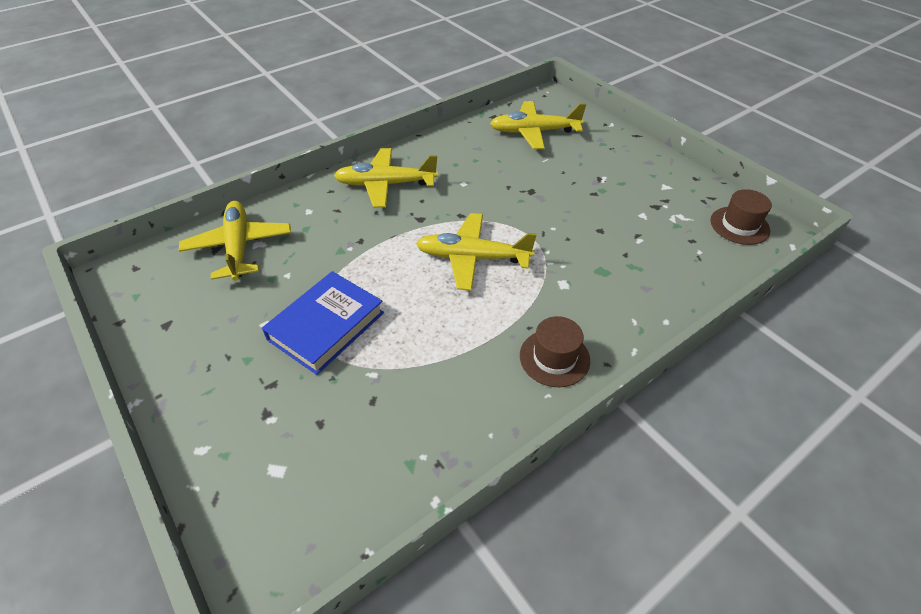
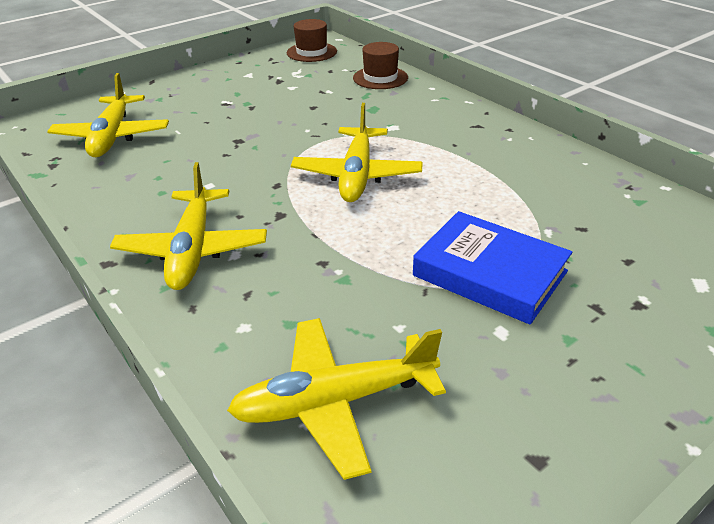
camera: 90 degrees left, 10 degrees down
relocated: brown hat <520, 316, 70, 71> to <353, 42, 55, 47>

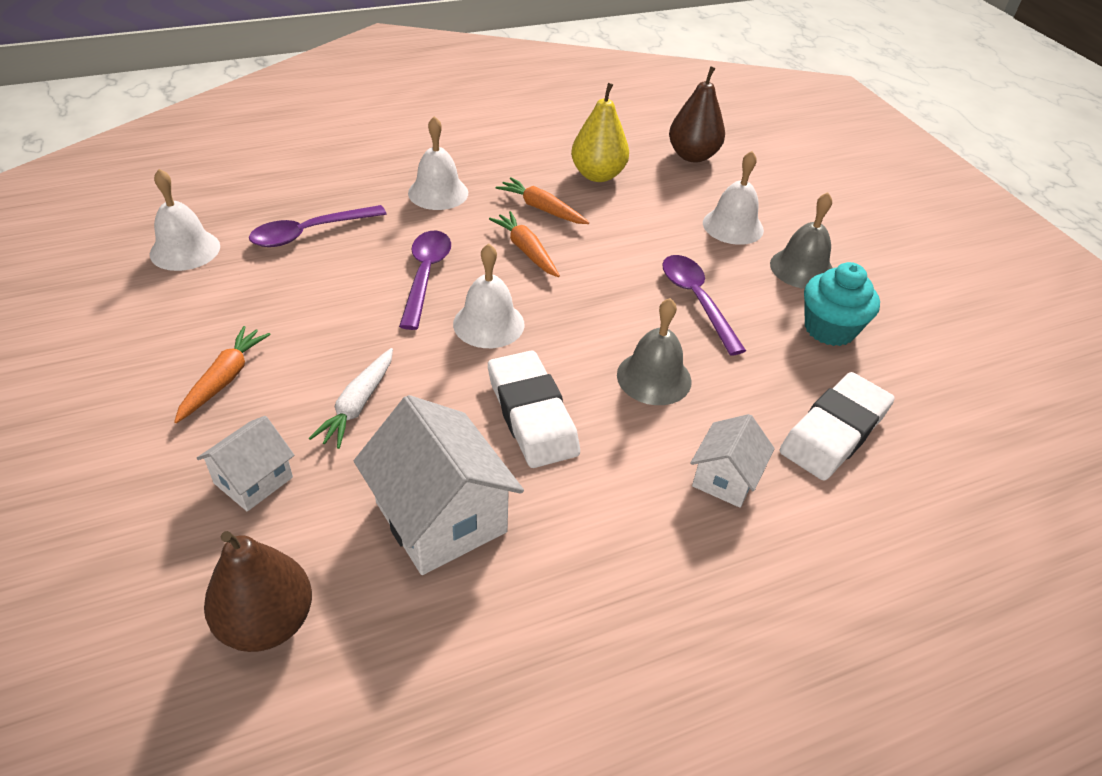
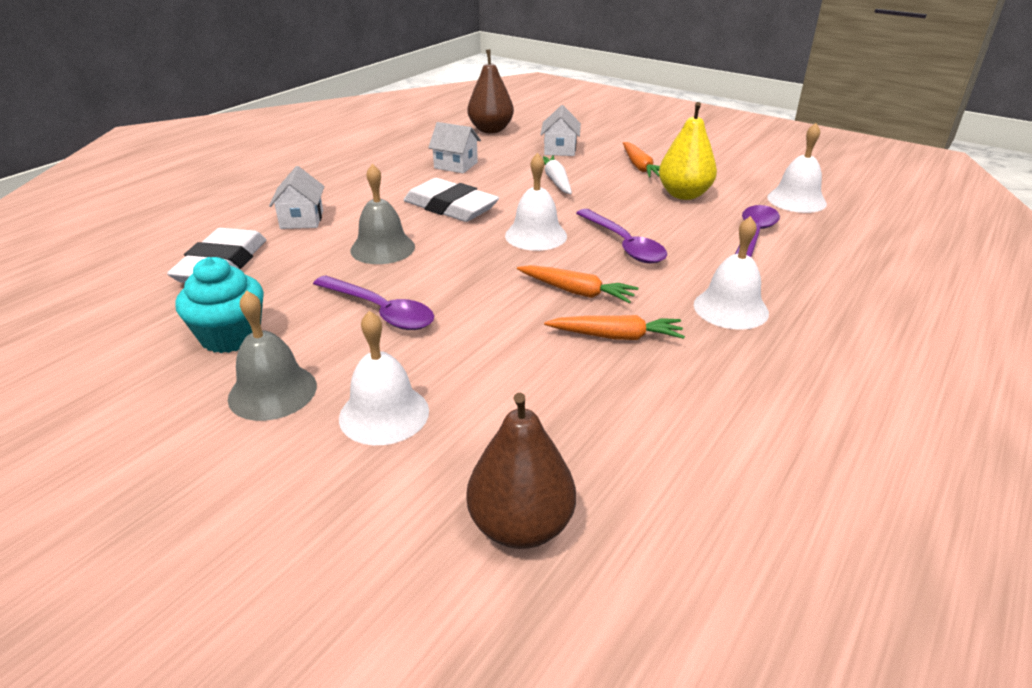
camera: 150 degrees right, 10 degrees down
relocated: yellow pear <571, 83, 58, 99> to <659, 102, 58, 98>
size: white house <354, 395, 170, 180> = <428, 122, 53, 51> x0.57

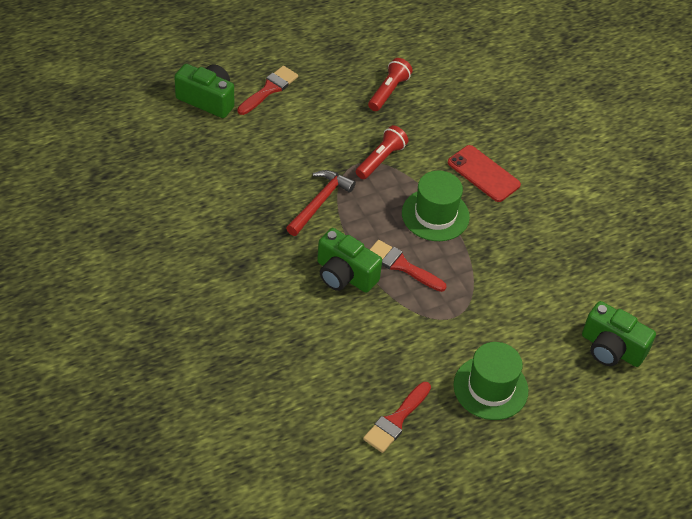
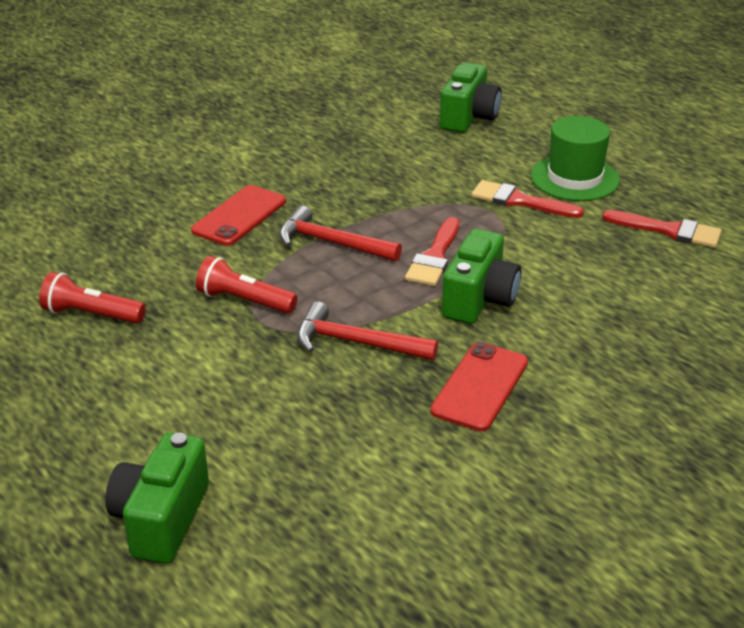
camera: 100 degrees left, 15 degrees down
appeared: red phone <430, 342, 98, 89>
relocated: red brush <237, 66, 61, 49> to <471, 180, 113, 38>
exchanged: green hat <402, 171, 68, 70> to red hammer <279, 206, 123, 56>

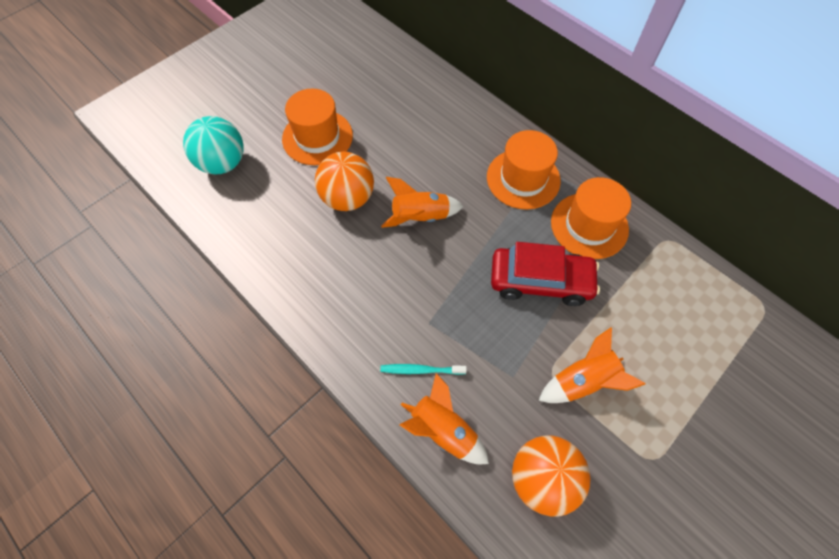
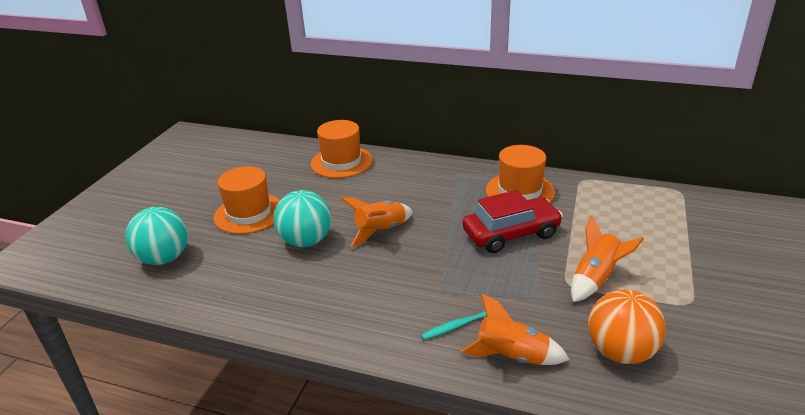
camera: 25 degrees left, 30 degrees down
relocated: orange hat <487, 130, 74, 80> to <311, 120, 62, 58>
colour: orange ball <315, 152, 59, 59> to turquoise ball <274, 190, 57, 57>

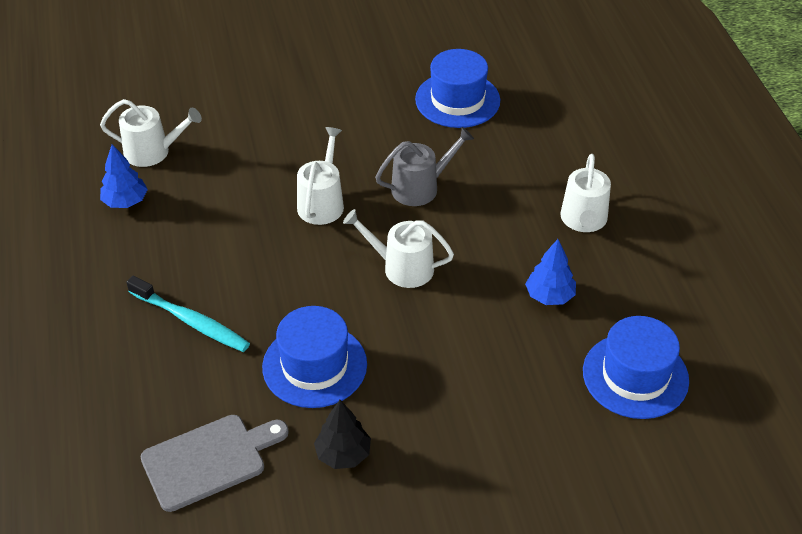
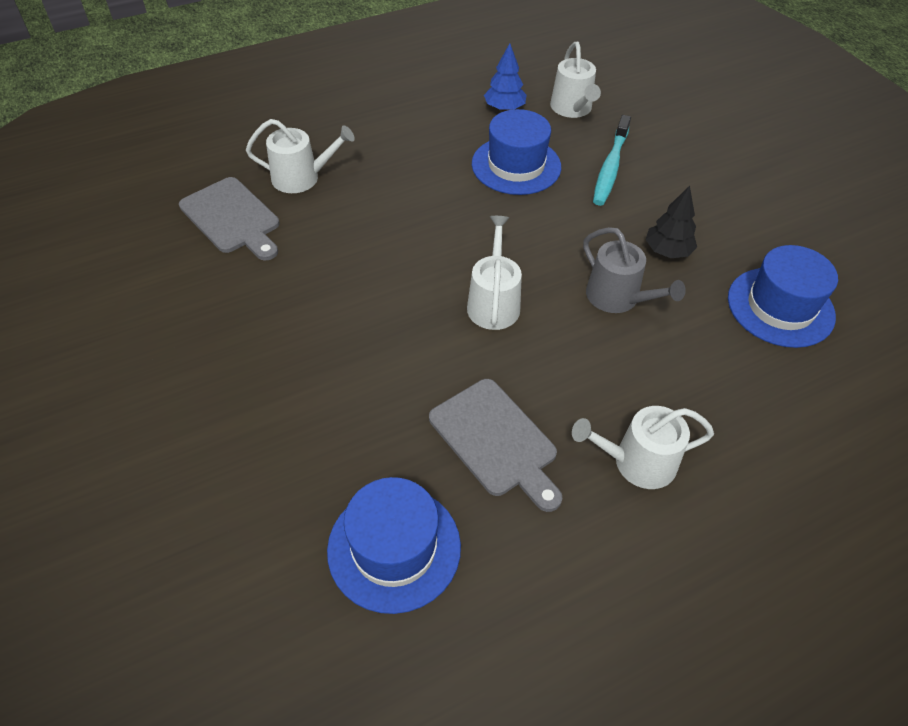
camera: 75 degrees right, 5 degrees up
relocated: white watering can <297, 127, 47, 98> to <246, 119, 109, 74>; blue hat <262, 306, 105, 102> to <472, 109, 89, 86>; turquoise toothbrush <126, 276, 124, 76> to <593, 115, 38, 91>; black tree <314, 400, 57, 69> to <646, 186, 51, 72>
exchanged: blue tree <525, 239, 51, 66> to grey cutting board <429, 379, 133, 133>

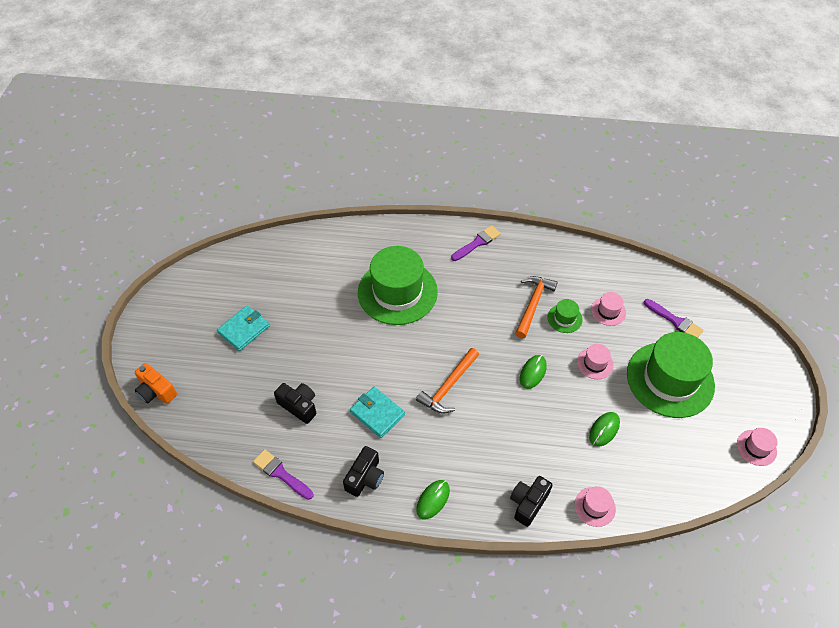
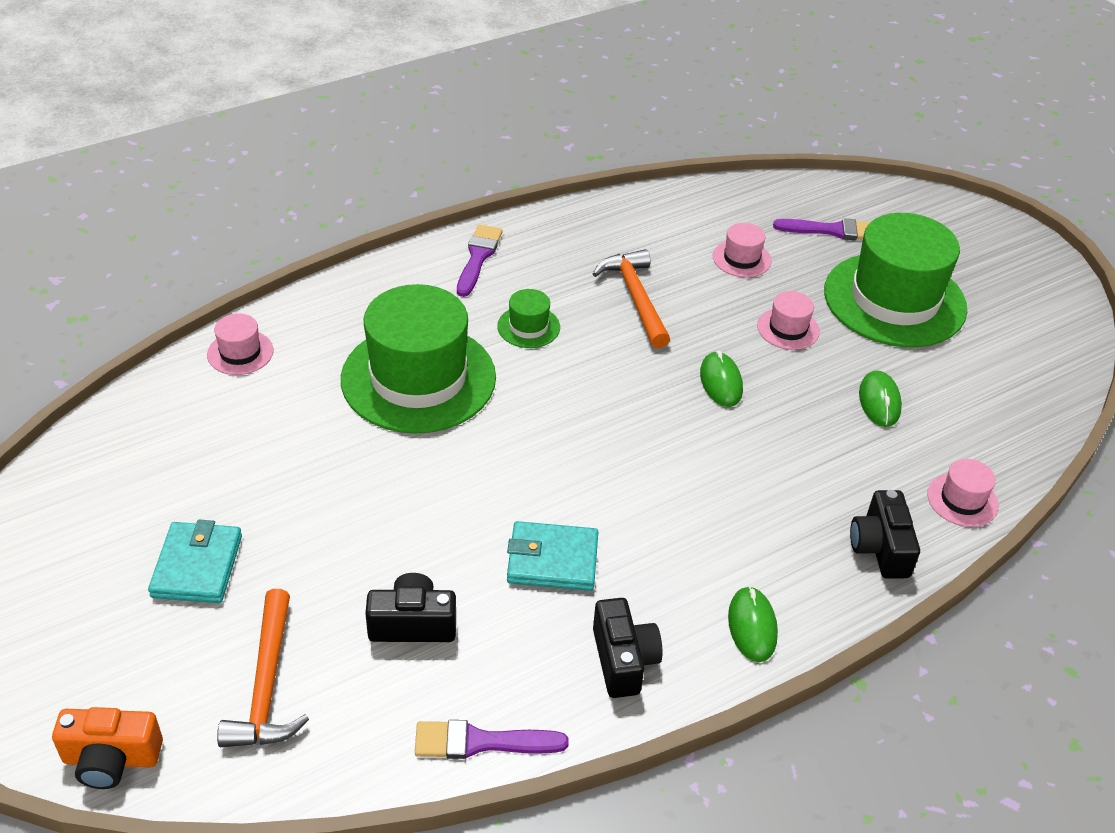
camera: 40 degrees left, 10 degrees down
relocated: pink hat <737, 428, 40, 38> to <207, 313, 66, 62>; orange hammer <416, 348, 63, 66> to <217, 589, 92, 158>; green hat <547, 299, 36, 34> to <497, 289, 63, 59>

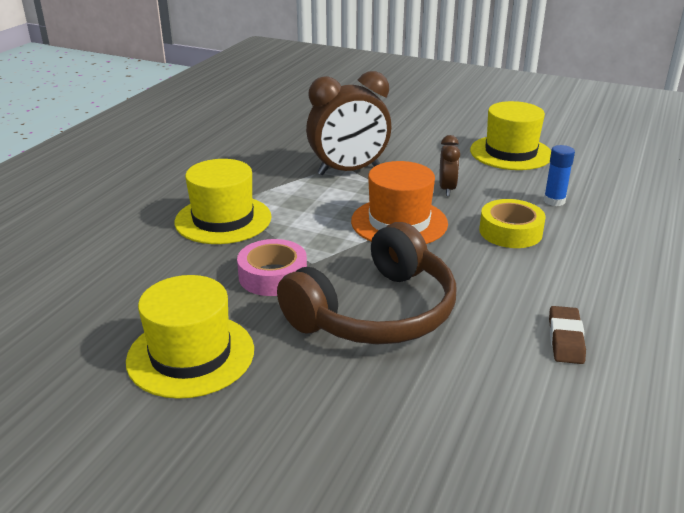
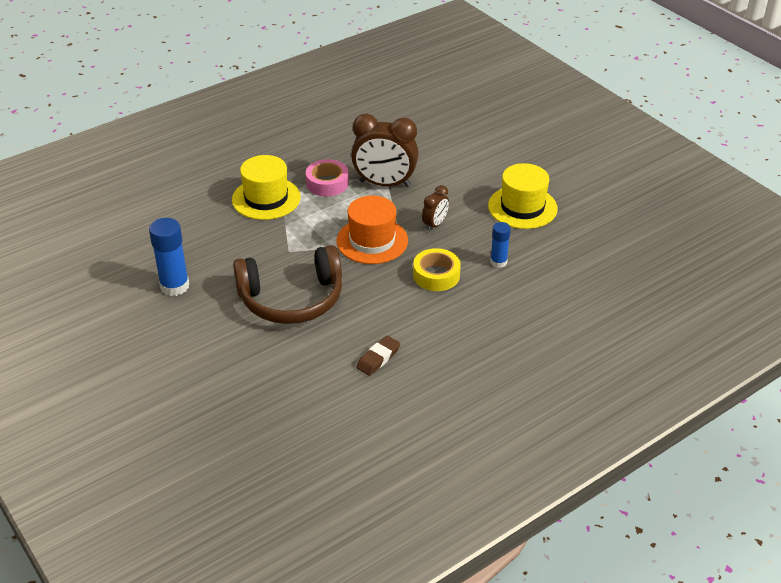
camera: 30 degrees right, 10 degrees up
relocated: pink tape <237, 239, 70, 57> to <306, 159, 43, 37>
exchanged: yellow hat <126, 275, 128, 124> to blue glue stick <149, 218, 40, 78>

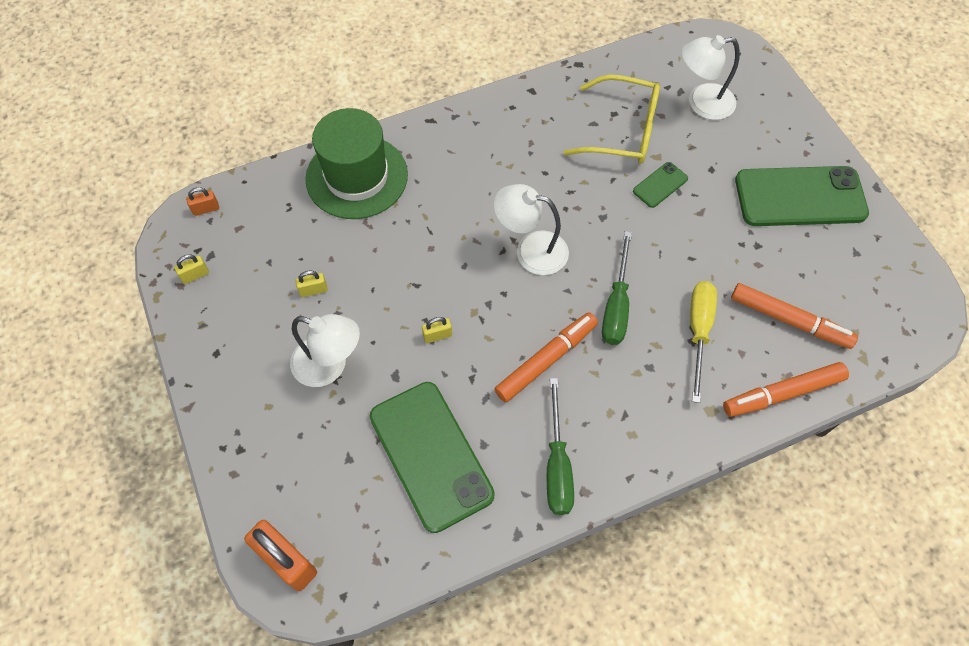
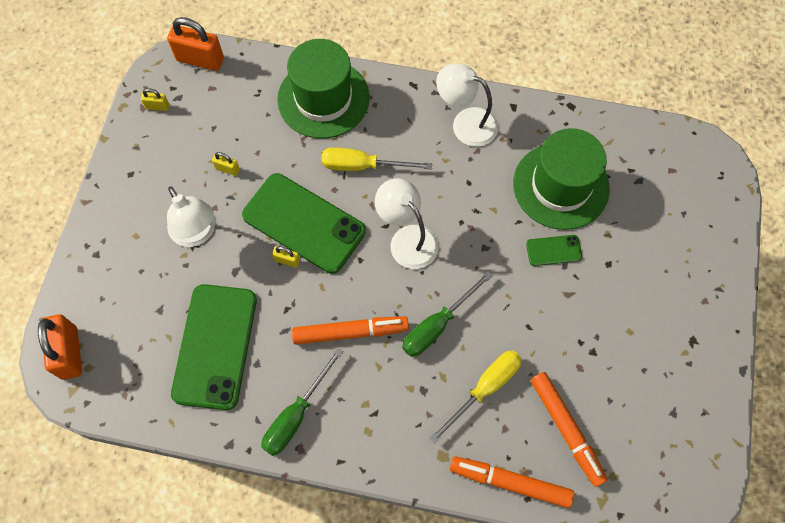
camera: 35 degrees right, 5 degrees up
appeared: yellow screwdriver <321, 147, 112, 24>
relocated: green phone <735, 166, 134, 60> to <242, 173, 124, 101>; white lamp <682, 35, 58, 85> to <436, 64, 62, 83>
exchanged: yellow glasses <563, 75, 97, 89> to green hat <513, 128, 97, 102>
size: orange padlock <186, 187, 33, 29> = <167, 17, 57, 54> x2.07

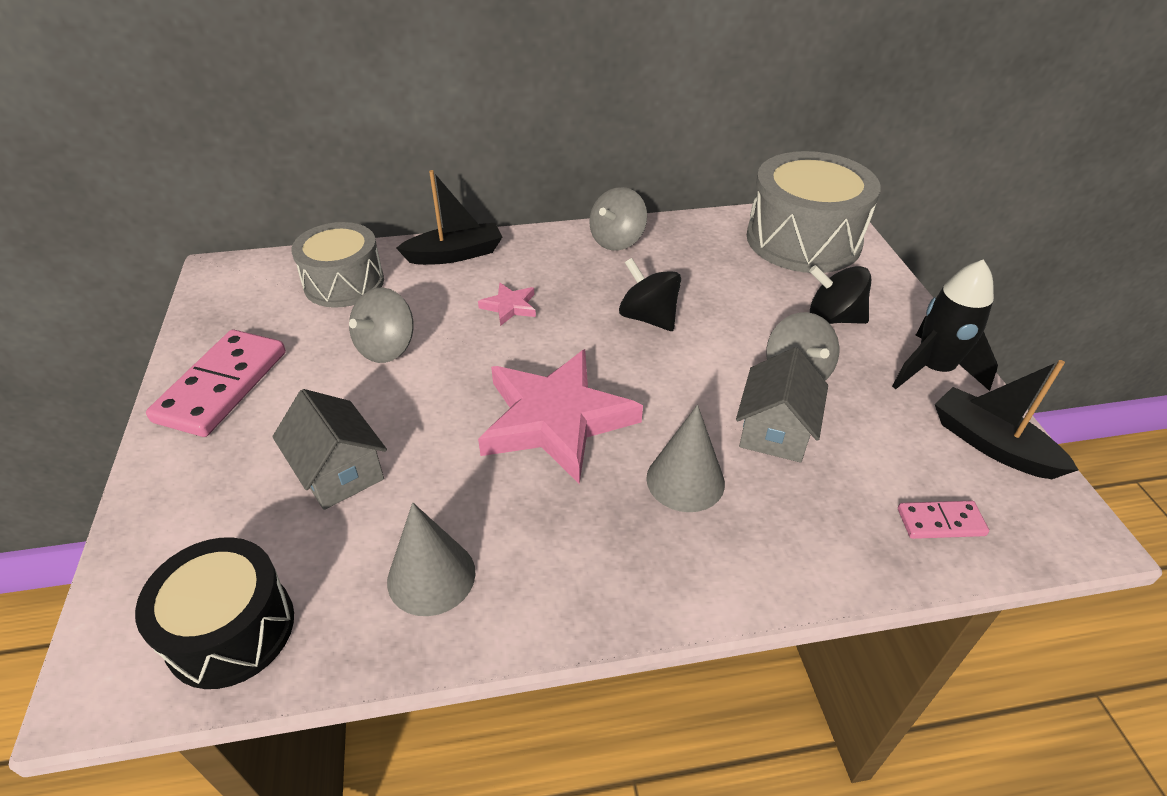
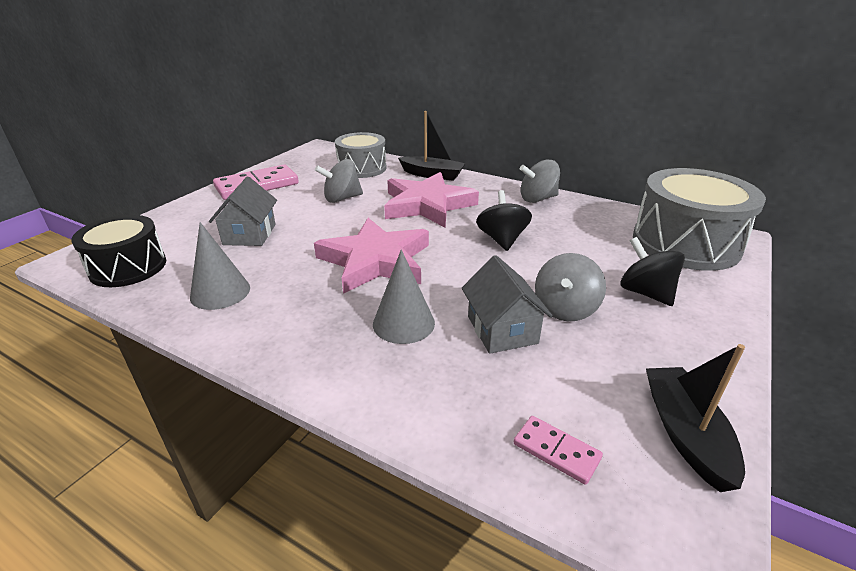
camera: 40 degrees right, 10 degrees down
missing: black rocket <892, 259, 106, 132>
spun: grey house <736, 347, 92, 115> = <462, 255, 91, 99> 75 degrees counterclockwise
size: pink star <478, 283, 58, 43> = <384, 172, 95, 56> x2.34

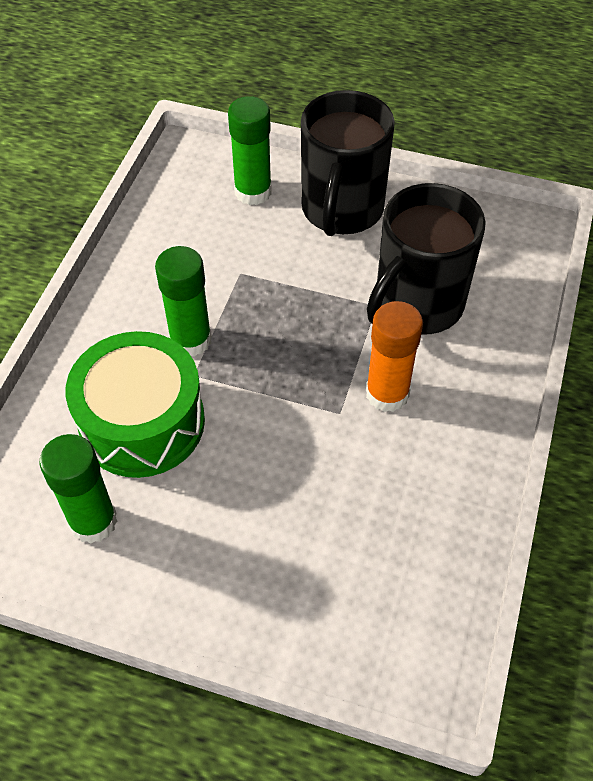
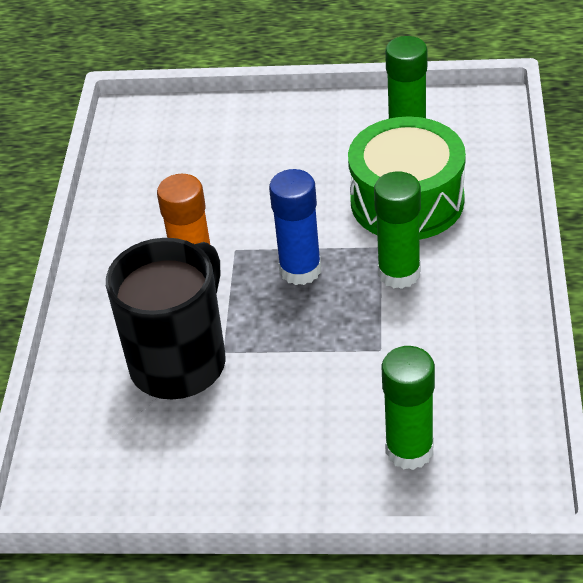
camera: 170 degrees right, 10 degrees down
missing: black mug <301, 90, 94, 146>
appeared: blue glue stick <269, 169, 52, 116>

